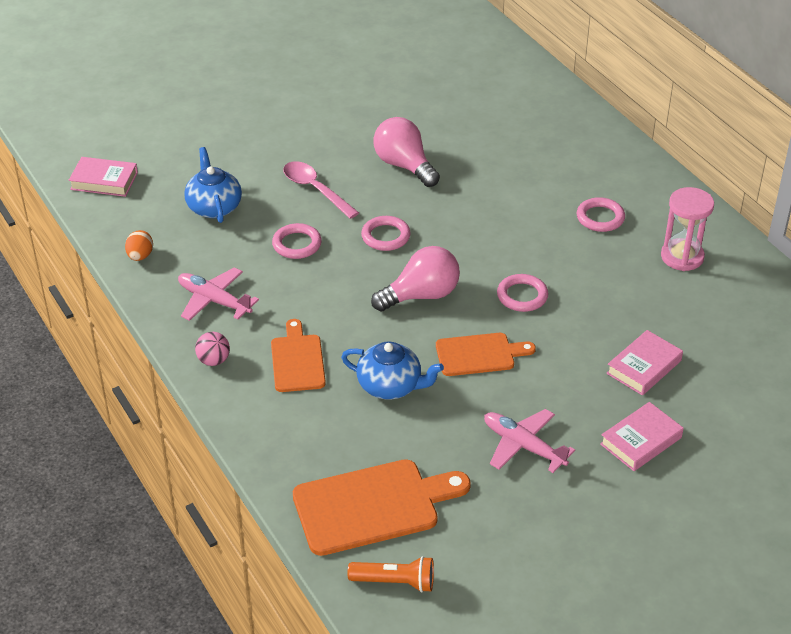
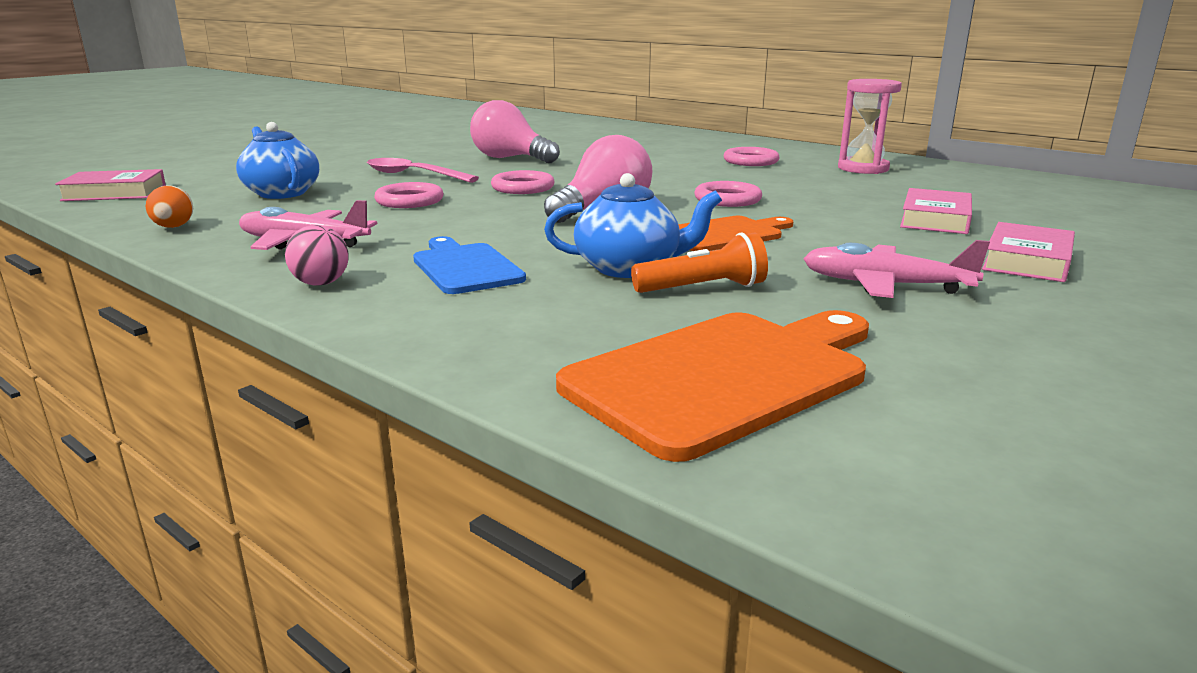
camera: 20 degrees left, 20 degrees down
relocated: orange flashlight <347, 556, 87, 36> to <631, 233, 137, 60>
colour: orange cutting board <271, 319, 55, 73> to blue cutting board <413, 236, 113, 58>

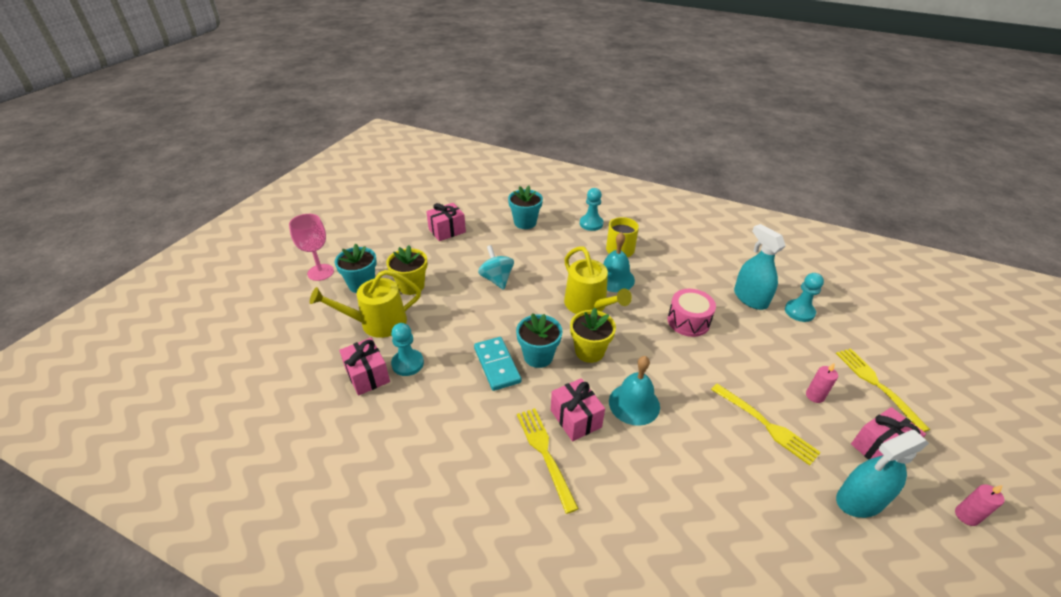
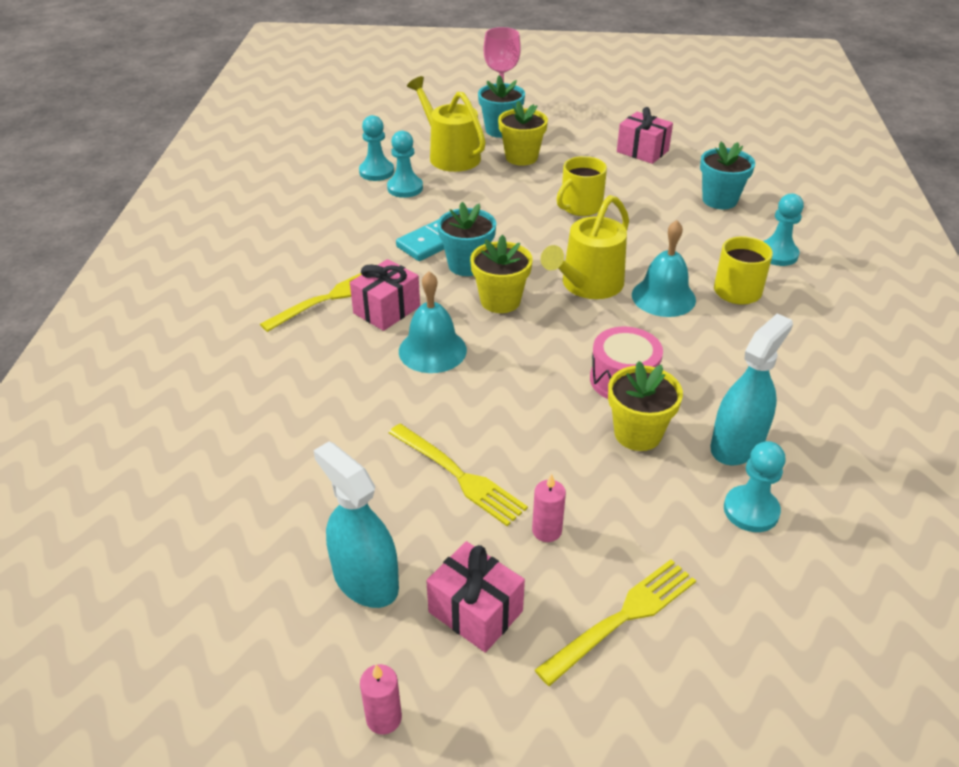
camera: 70 degrees right, 0 degrees up
appeared: yellow flower pot <608, 361, 75, 90>
exchanged: pink gift <339, 338, 51, 58> to turquoise pawn <359, 115, 35, 66>; turquoise spinning top <478, 245, 36, 45> to yellow mug <557, 156, 50, 60>
spun: yellow fork <711, 383, 110, 82> = <389, 424, 139, 102> 75 degrees counterclockwise

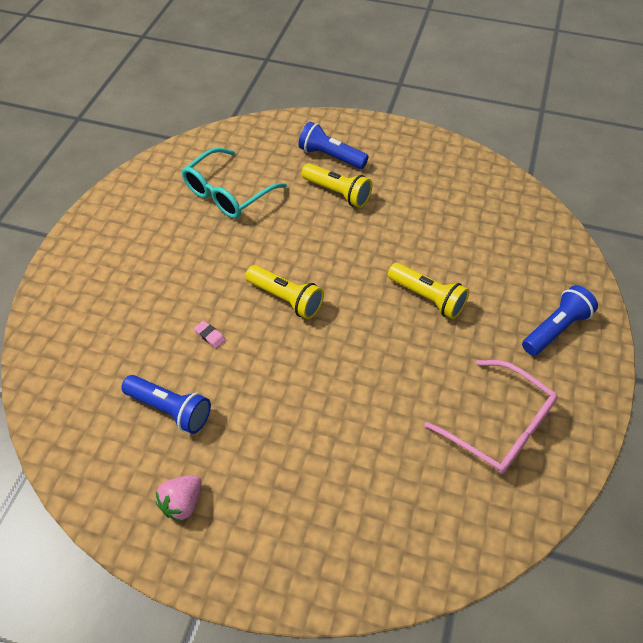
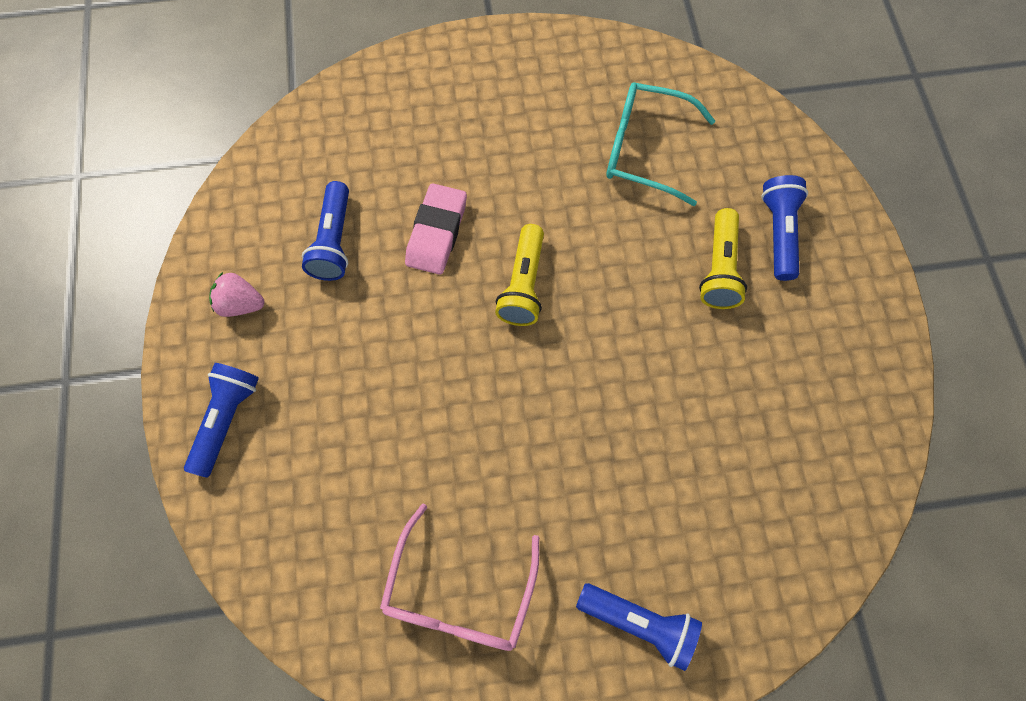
camera: 65 degrees right, 15 degrees up
missing: yellow flashlight <388, 263, 81, 56>
appeared: blue flashlight <184, 363, 75, 115>
size: pink eraser <194, 320, 32, 28> = <405, 183, 62, 92> x2.38

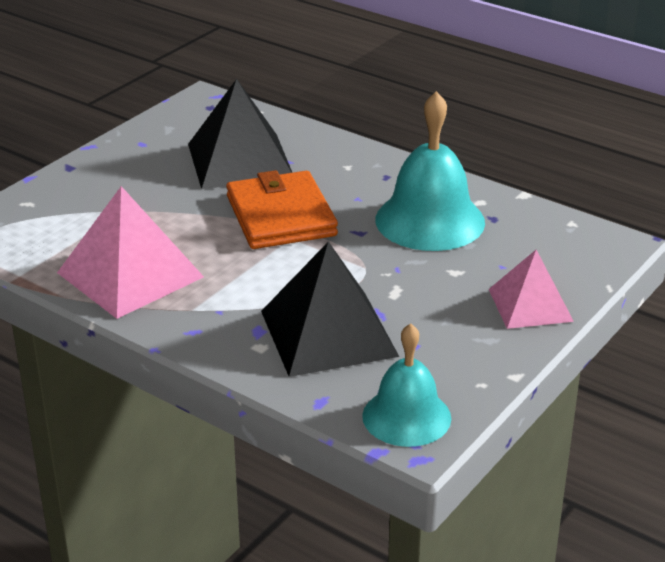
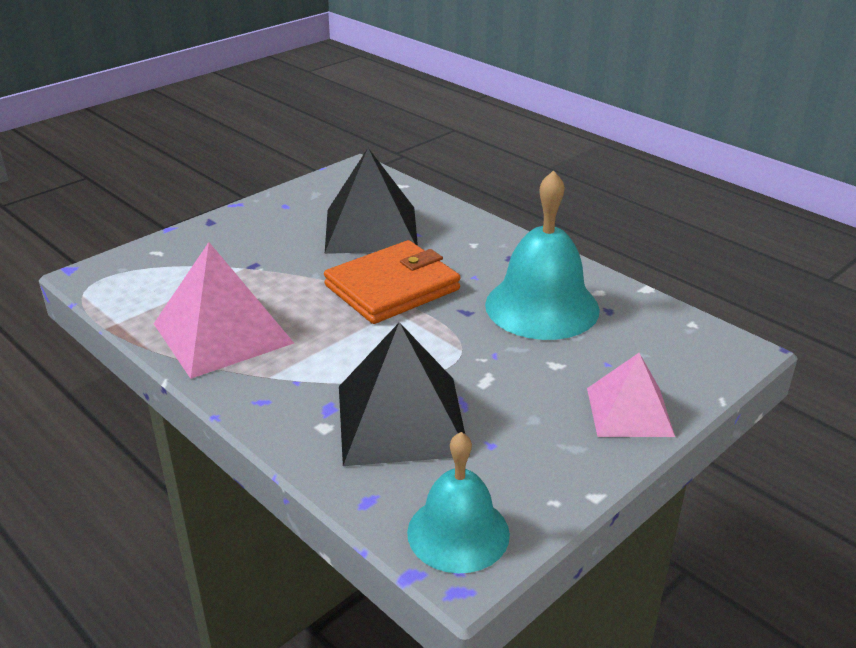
camera: 10 degrees right, 0 degrees up
spun: orange wallet <226, 170, 112, 79> = <324, 240, 137, 84> 60 degrees clockwise

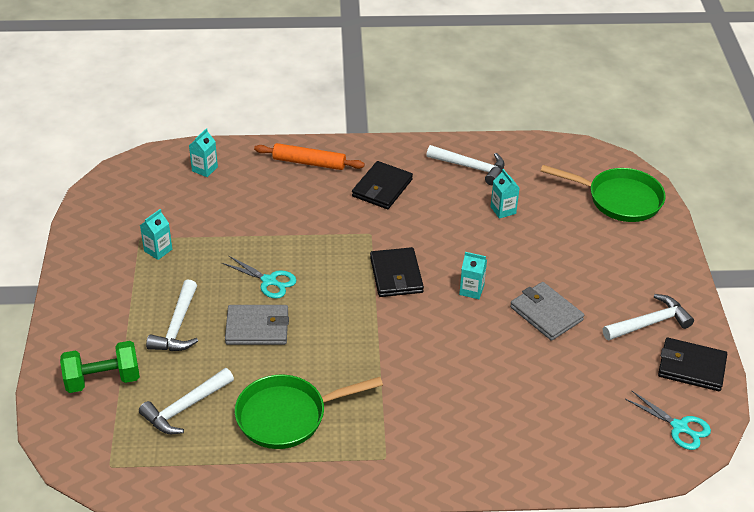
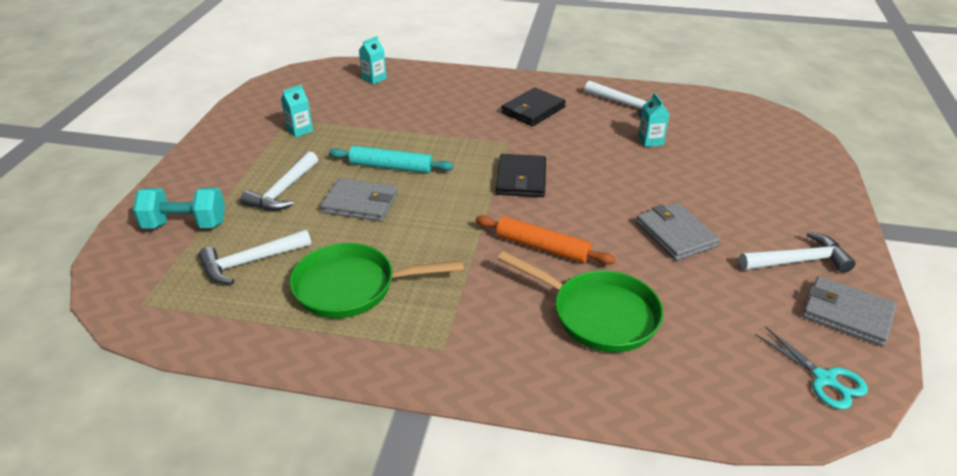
camera: 15 degrees right, 5 degrees down
missing: turquoise carton <459, 252, 28, 47>
relocated: orange rolling pin <254, 143, 111, 27> to <476, 215, 139, 50>; green pan <541, 165, 125, 57> to <497, 251, 167, 102>
exchanged: turquoise scissors <222, 255, 74, 44> to turquoise rolling pin <329, 146, 125, 27>
colour: green dumbbell <60, 341, 80, 52> to turquoise dumbbell <133, 187, 92, 42>; black wallet <658, 338, 69, 53> to grey wallet <802, 276, 95, 70>

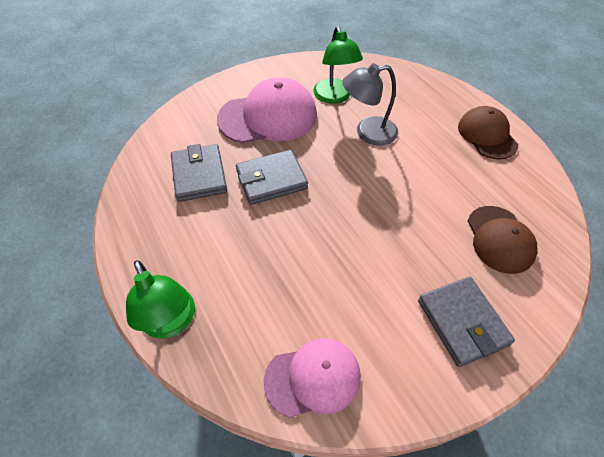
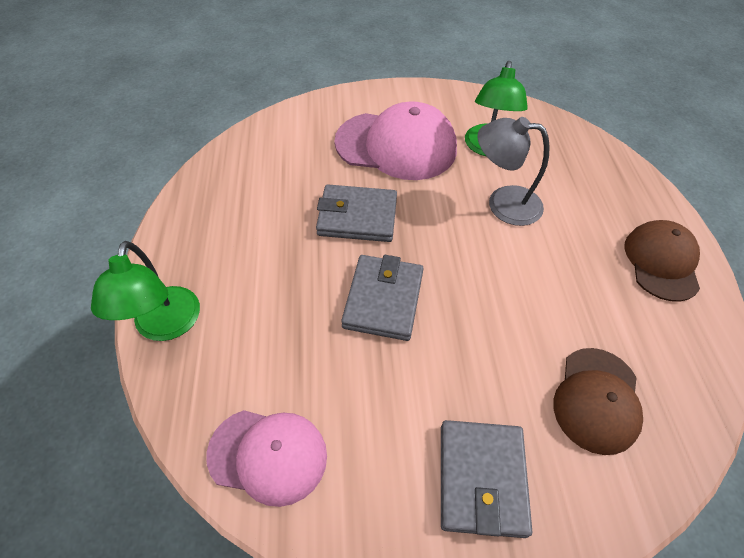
camera: 25 degrees right, 0 degrees up
relocated: grey wallet <171, 144, 56, 58> to <341, 255, 83, 86>

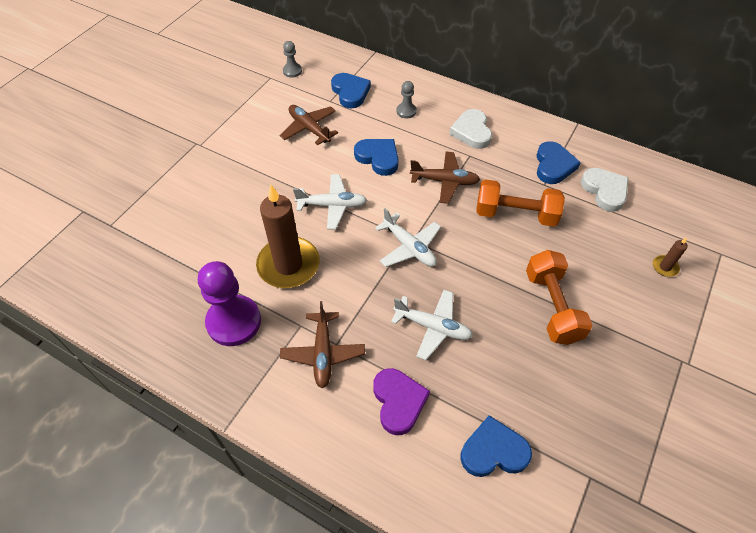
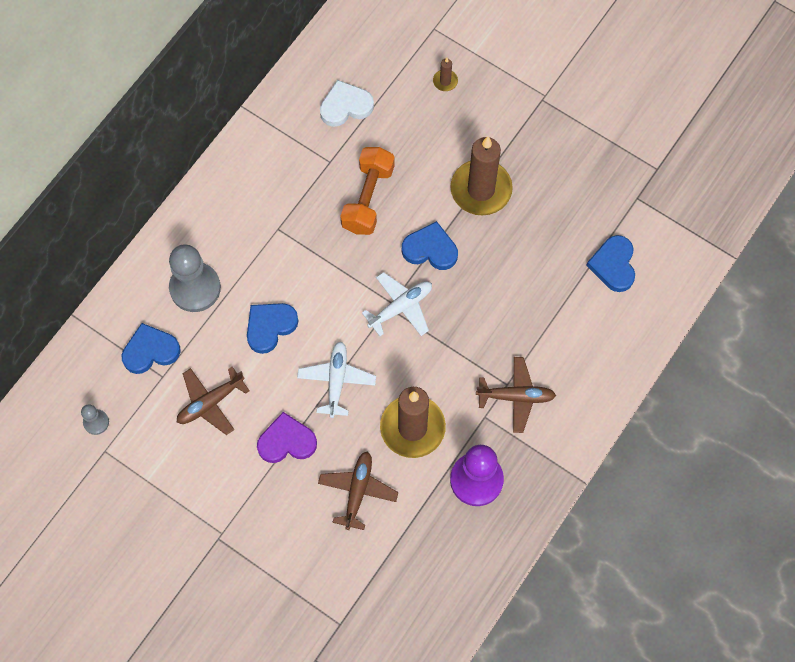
camera: 85 degrees left, 15 degrees up
missing: white plane <391, 290, 82, 70>; white heart <449, 109, 43, 40>
relocated: purple heart <373, 368, 57, 67> to <257, 412, 60, 51>; brown plane <410, 152, 70, 52> to <318, 451, 80, 79>; blue heart <536, 141, 45, 43> to <402, 221, 56, 49>
exchanged: orange dumbbell <526, 250, 67, 95> to brown candle <450, 136, 63, 80>
size: grey pawn <396, 81, 21, 37> = <169, 244, 52, 68> x2.06

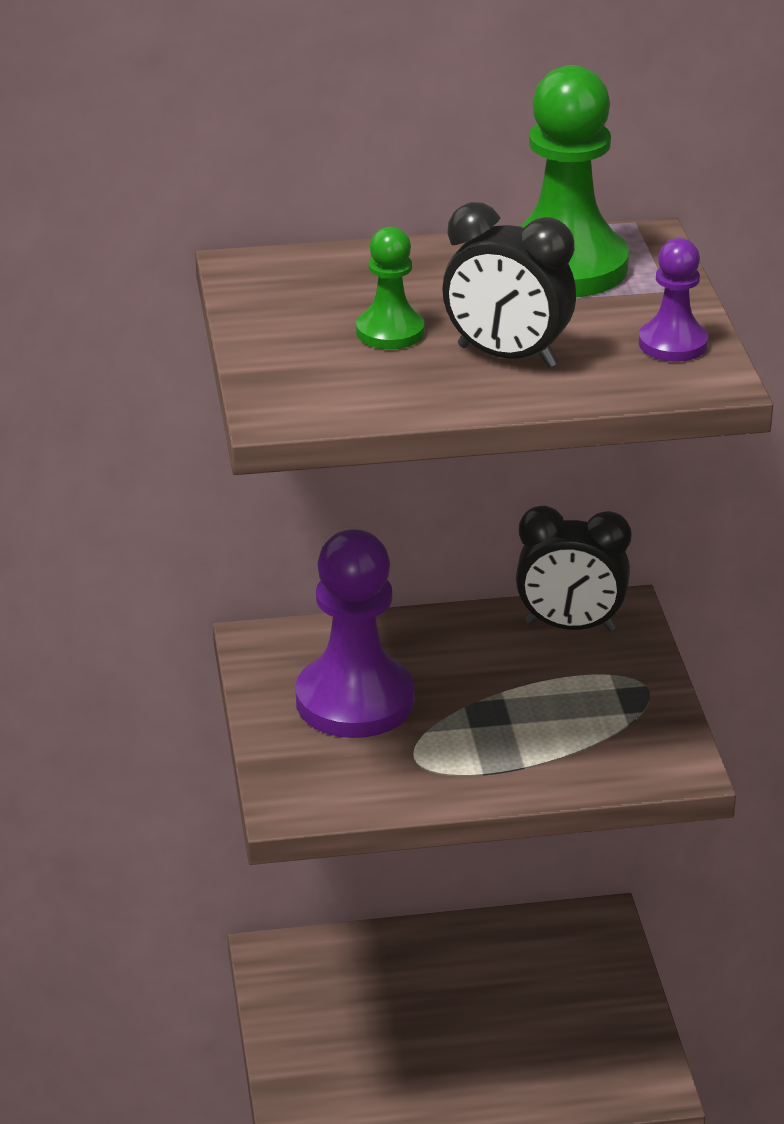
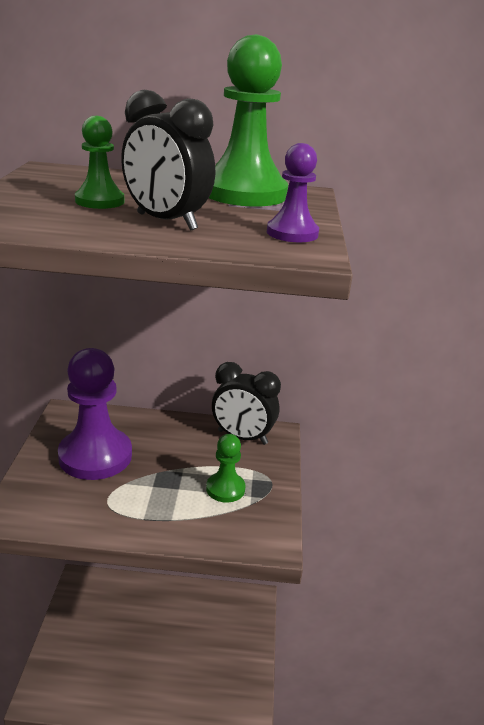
camera: 10 degrees right, 5 degrees down
appeared: green pawn <206, 434, 40, 69>

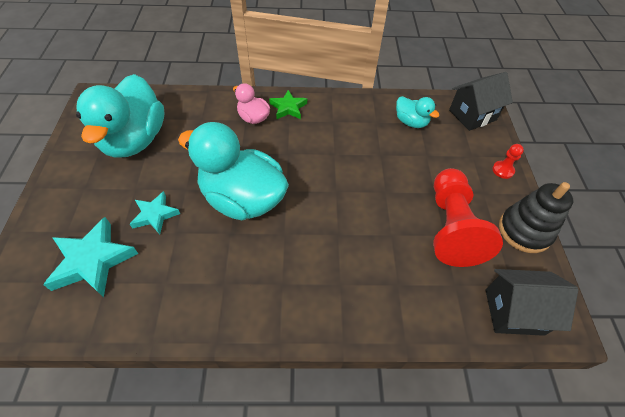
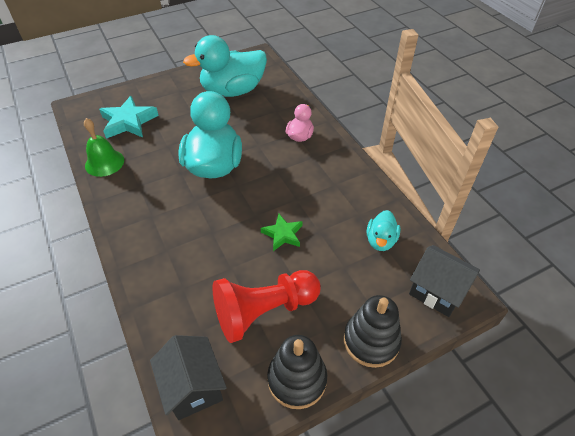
camera: 65 degrees right, 5 degrees down
missing: turquoise star <130, 191, 50, 43>
appeared: green bell <84, 118, 40, 59>
relocated: green star <269, 90, 38, 29> to <261, 214, 42, 37>
exchanged: red pawn <493, 144, 31, 35> to black stacking toy <344, 295, 58, 73>

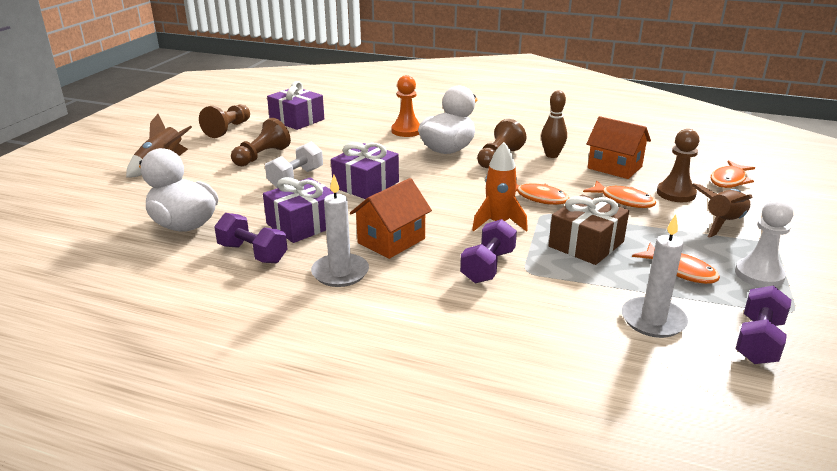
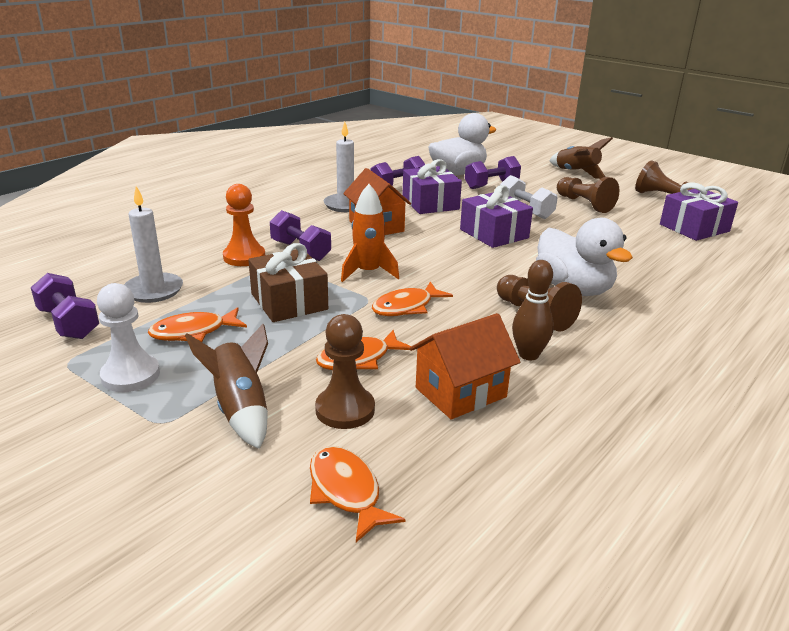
camera: 110 degrees right, 0 degrees up
appeared: purple dumbbell <465, 156, 56, 33>
relocated: orange pawn <392, 75, 28, 62> to <223, 184, 42, 82>

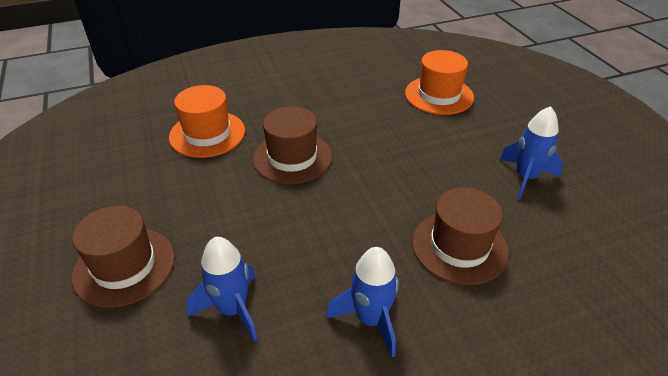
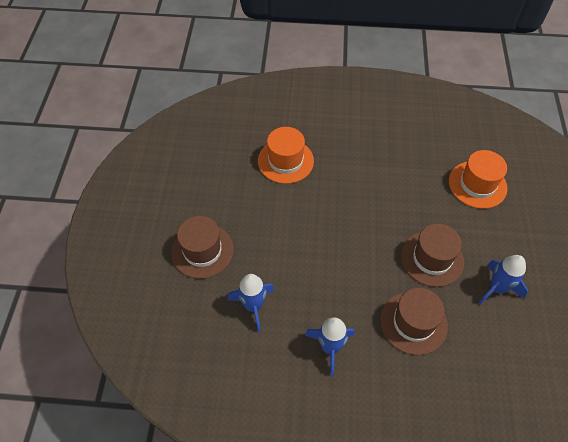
camera: 25 degrees right, 15 degrees up
relocated: brown hat <253, 106, 79, 78> to <401, 224, 63, 63>

